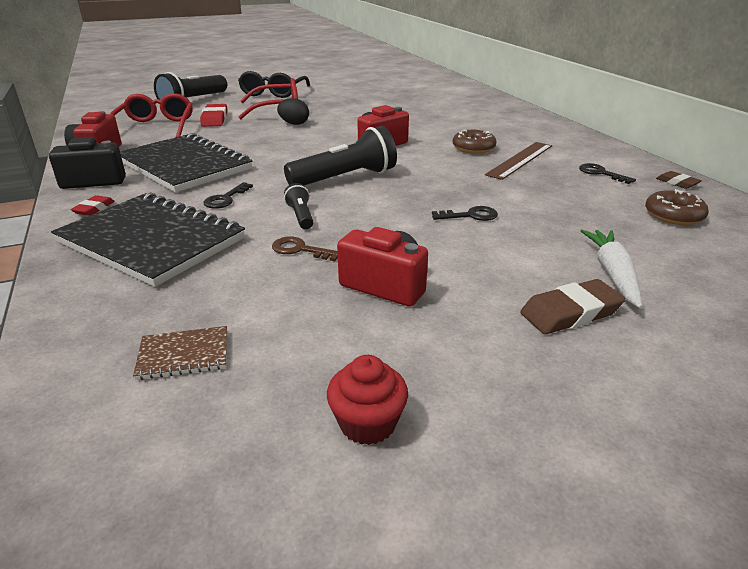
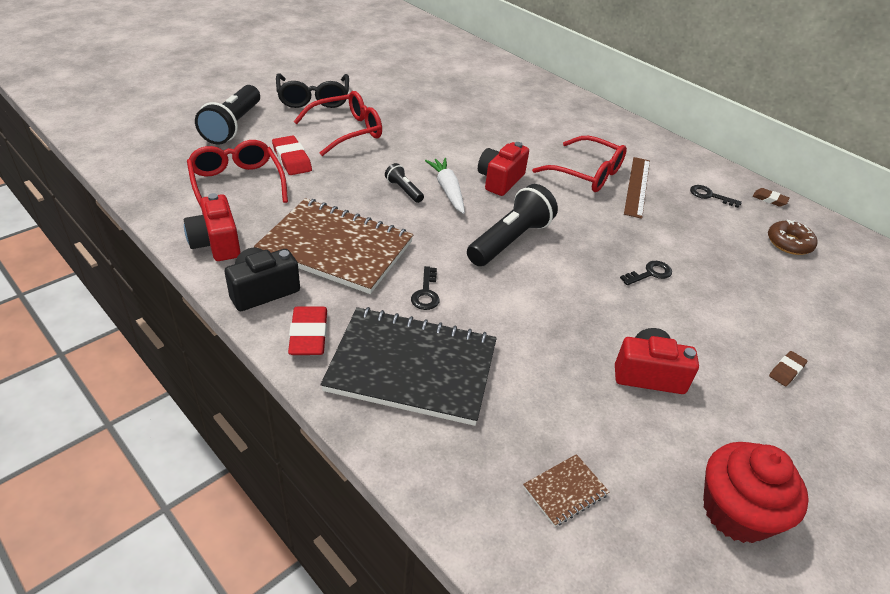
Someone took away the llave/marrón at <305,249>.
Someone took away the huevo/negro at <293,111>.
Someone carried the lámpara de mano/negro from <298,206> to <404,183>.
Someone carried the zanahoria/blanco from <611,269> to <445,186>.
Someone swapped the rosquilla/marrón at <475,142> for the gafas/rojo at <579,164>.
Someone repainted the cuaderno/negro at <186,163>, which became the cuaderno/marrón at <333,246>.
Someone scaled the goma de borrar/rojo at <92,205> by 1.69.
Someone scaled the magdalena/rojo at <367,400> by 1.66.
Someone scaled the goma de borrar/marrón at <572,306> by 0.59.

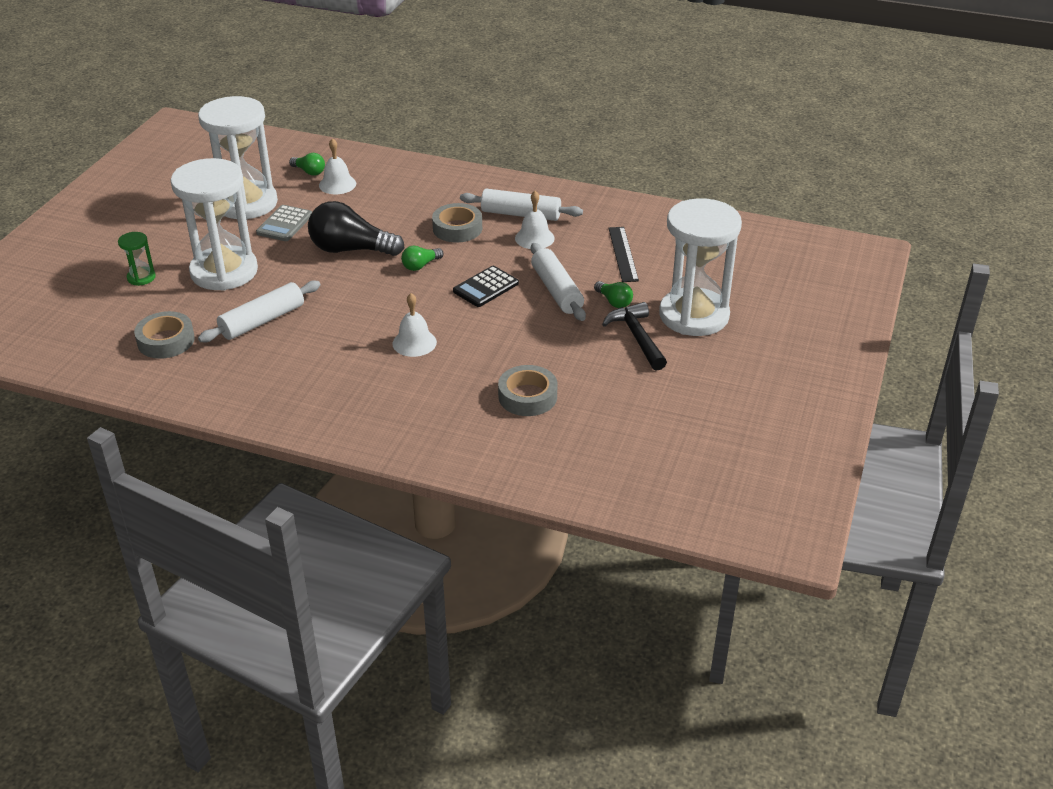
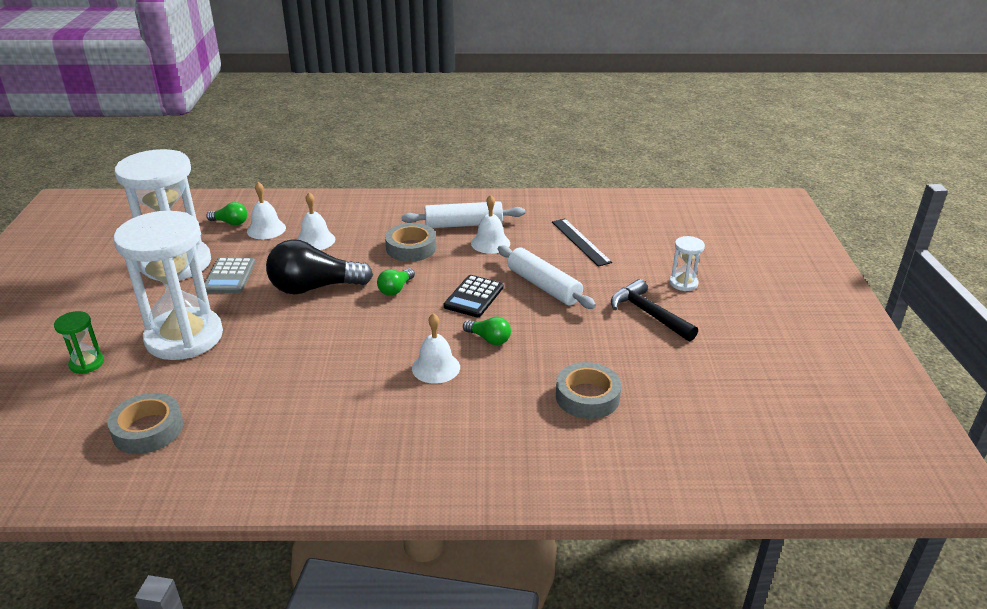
Someone took away the rodillo/blanco at <259,311>.
Someone put down the campana/blanco at <316,221>.
Someone carried the bombilla/verde from <613,294> to <487,331>.
Someone scaled the reloj de arena/blanco at <700,267> by 0.41.

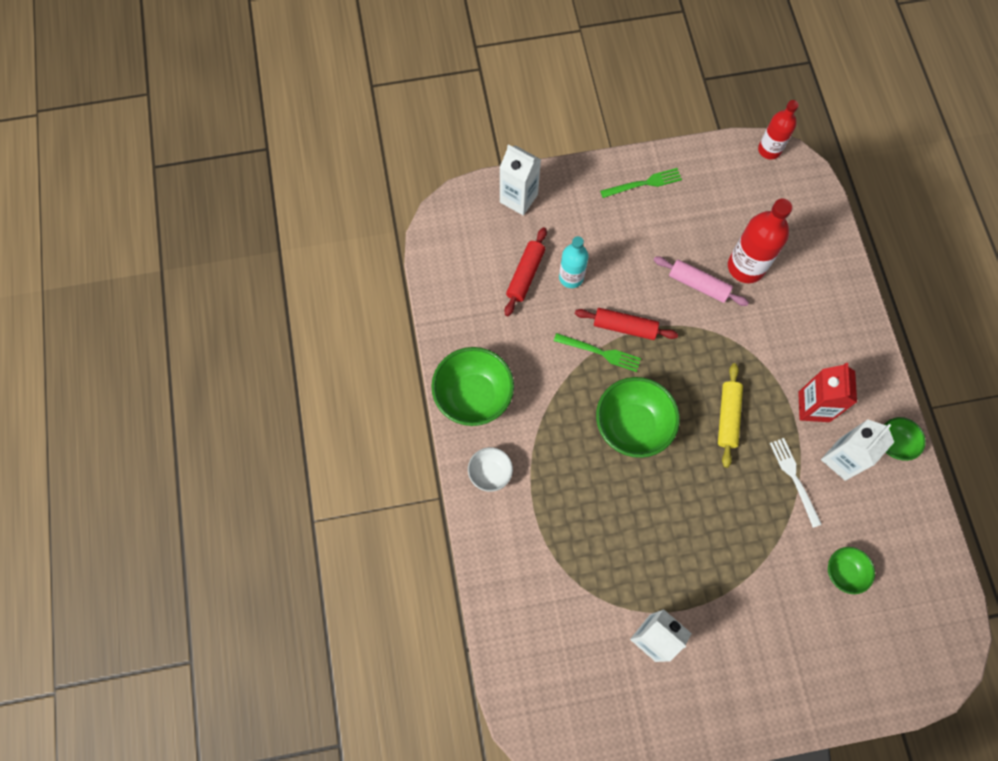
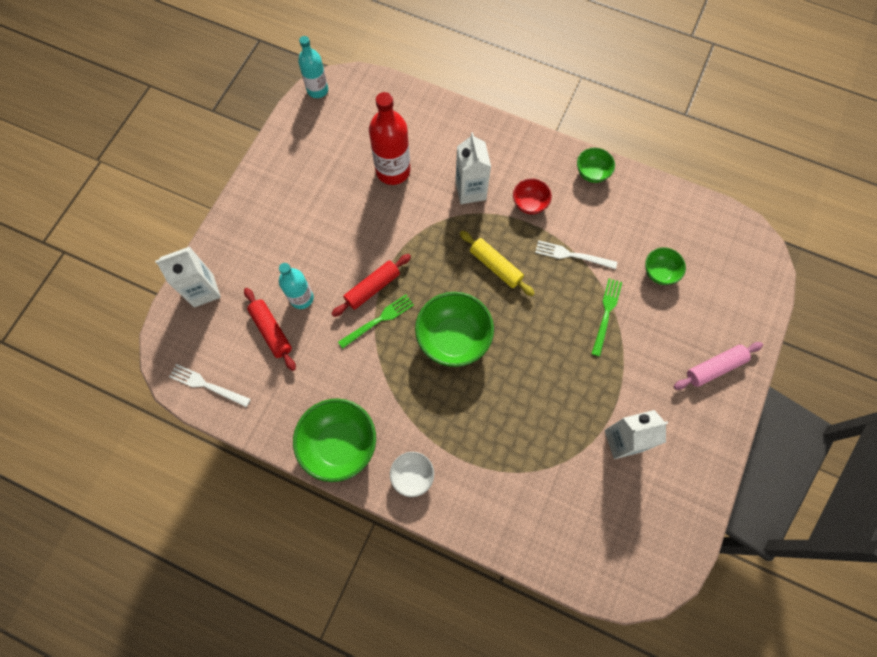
Someone put down the tenedor/blanco at <210,385>.
Someone carried the tenedor/verde from <641,183> to <607,317>.
Someone carried the rodillo/rosa from <701,281> to <718,366>.
Someone carried the cartón de leche/blanco from <857,450> to <473,168>.
Someone swapped the cartón de leche/rojo at <827,392> for the cuenco/rojo at <532,196>.
Someone repainted the botella/rojo at <778,129>, which became the botella/turquesa at <313,67>.

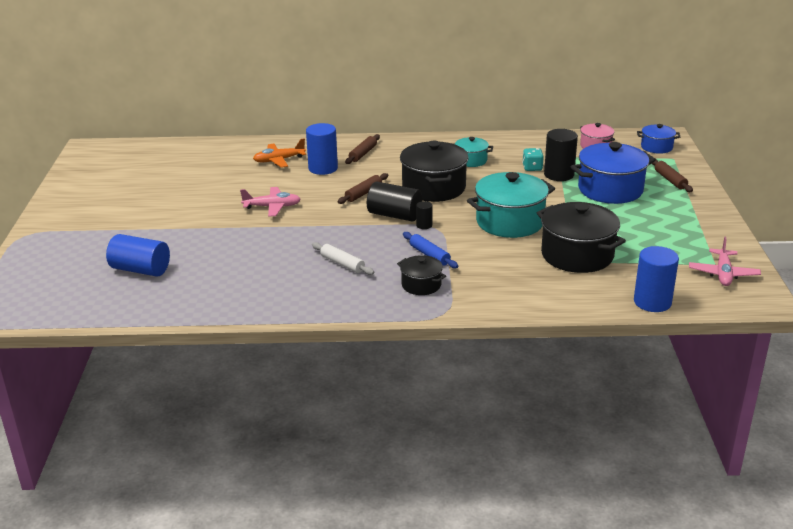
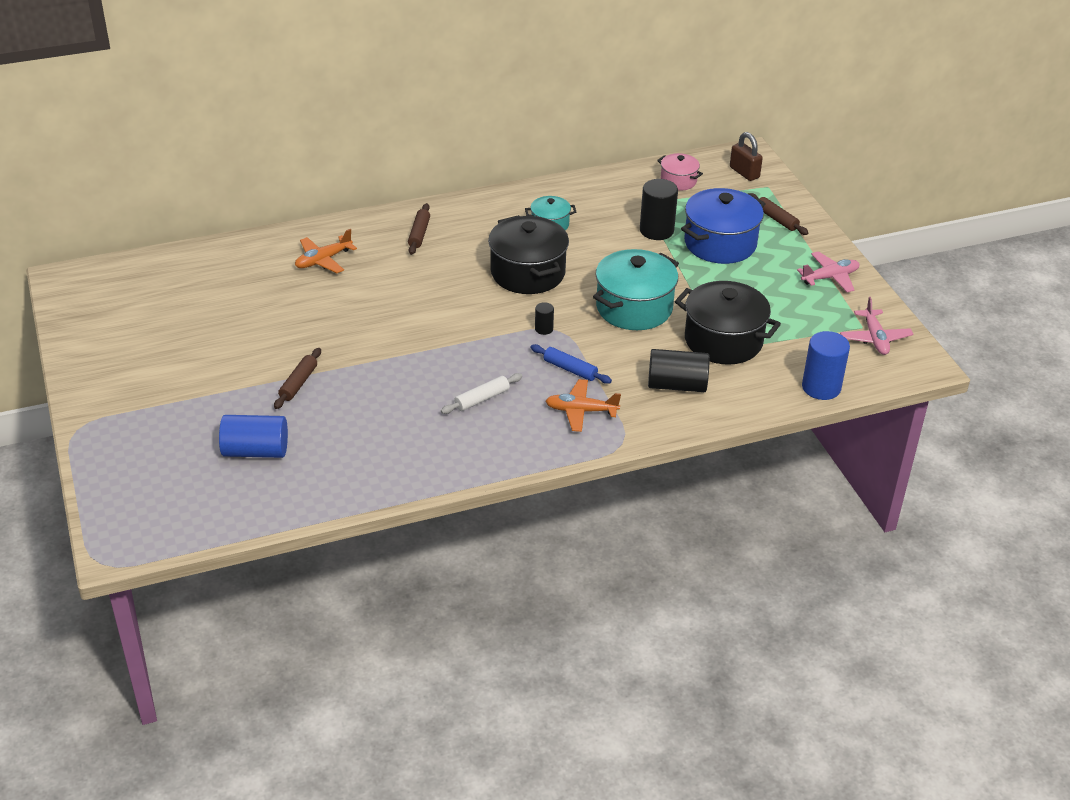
Someone took away the cilindro/azul at <322,149>.
Someone took away the dado/turquesa at <533,159>.
Someone carried the avión/rosa from <270,202> to <828,272>.
Someone carried the rodillo/marrón from <363,188> to <297,378>.
Someone carried the cilindro/negro from <394,201> to <679,370>.
Someone swapped the olla/negro at <421,275> for the avión/naranja at <583,405>.
Someone swapped the olla/azul at <658,139> for the candado/marrón at <746,156>.
Someone rotated the rodillo/blanco at <343,258> by 60 degrees counterclockwise.

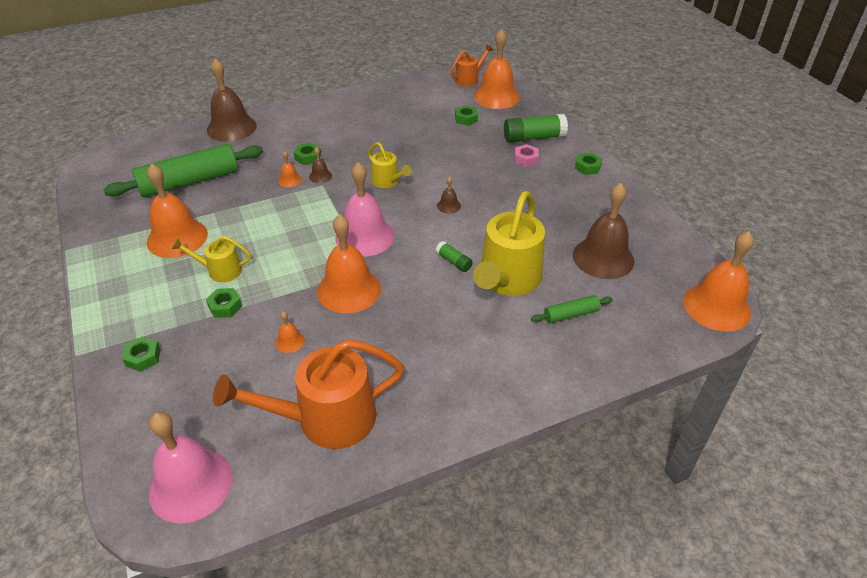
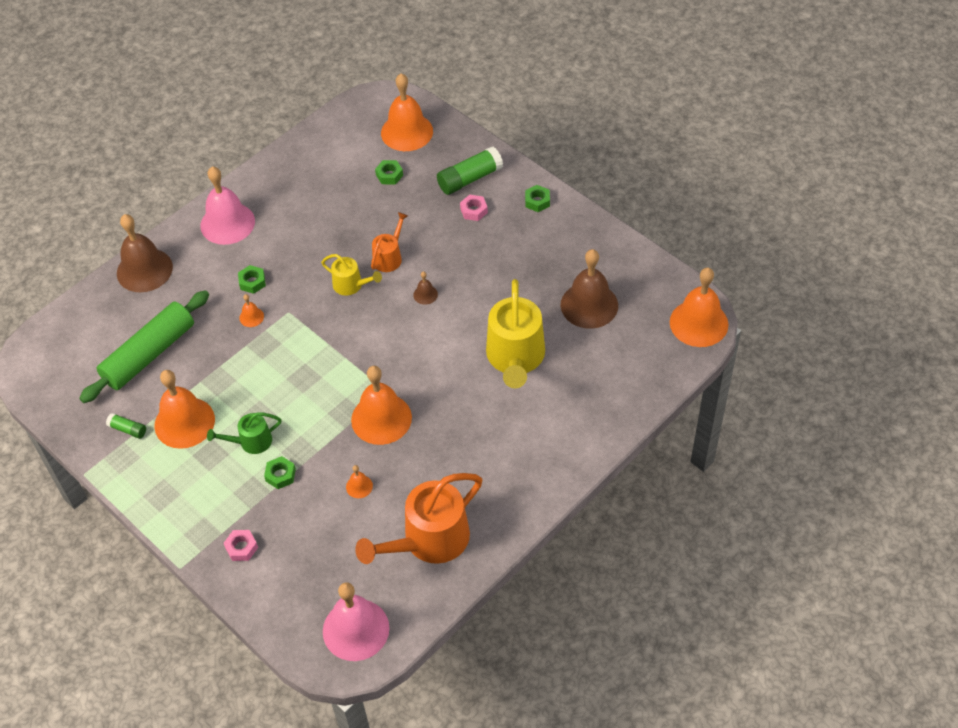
Someone took away the campana/marrón at <320,165>.
Someone took away the rodillo/verde at <572,309>.
Someone carried the campana/rosa from <365,209> to <227,205>.
Someone carried the barra de pegamento/verde from <454,256> to <126,426>.
Someone carried the regadera/naranja from <471,65> to <389,242>.
Someone repainted the tuerca/verde at <141,354>, which became the tuerca/rosa at <241,545>.
Someone repainted the regadera/amarillo at <211,259>, which became the regadera/verde at <244,433>.

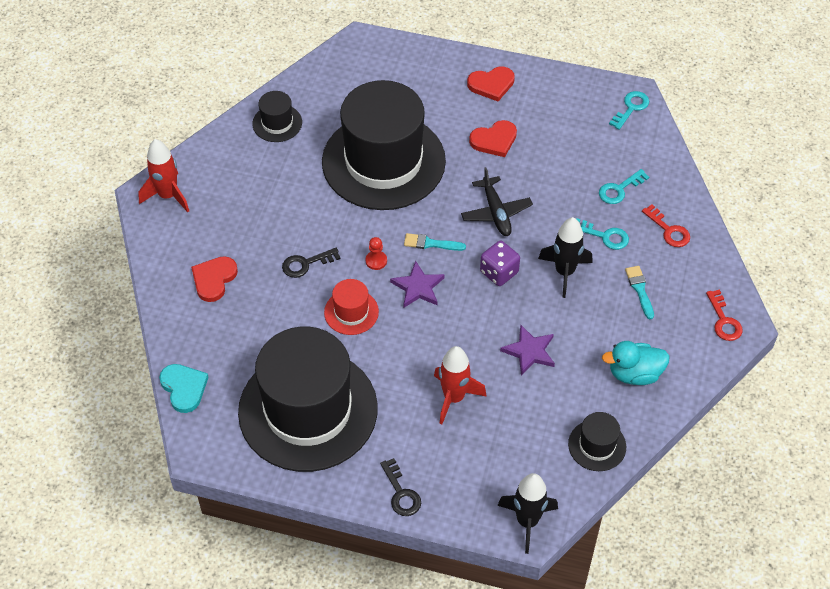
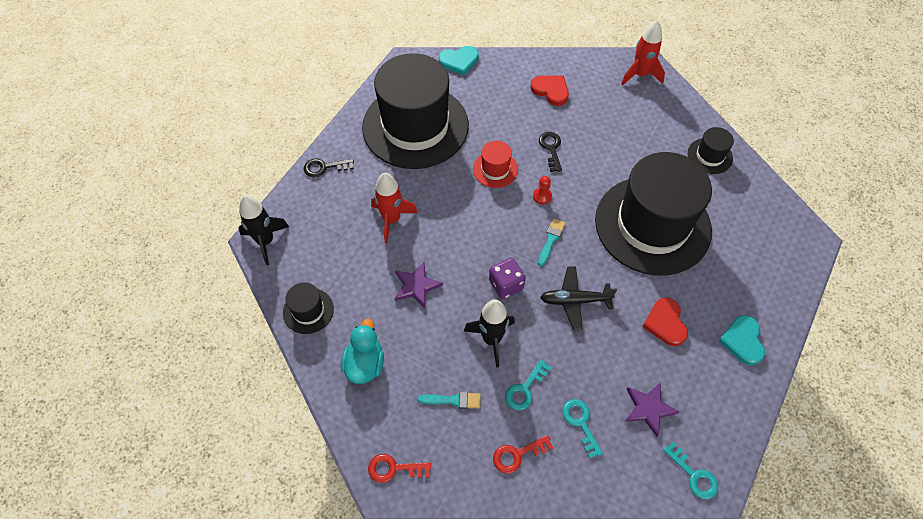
Someone carried the estrella/morado from <417,284> to <652,410>.
Someone repainted the corazón/rojo at <491,84>, which became the corazón/turquesa at <742,340>.

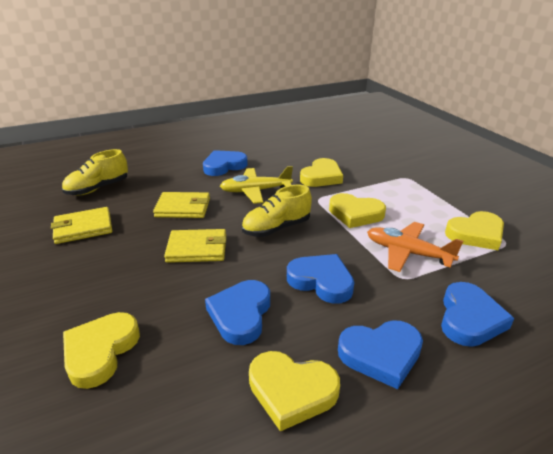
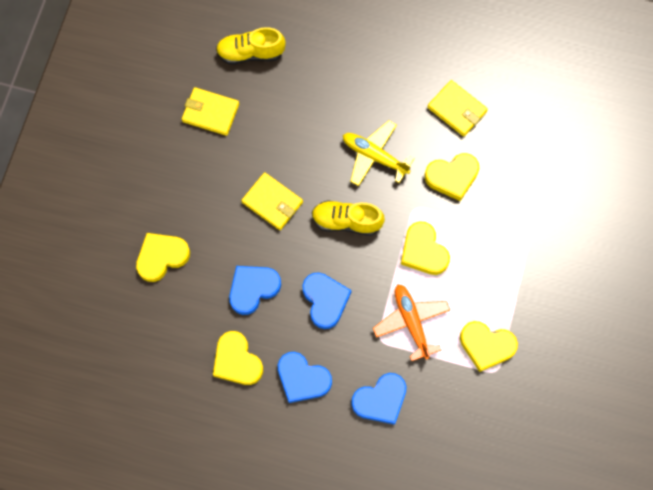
Someone took away the corazón/azul at <225,163>.
Someone carried the cartera/amarillo from <181,205> to <457,108>.

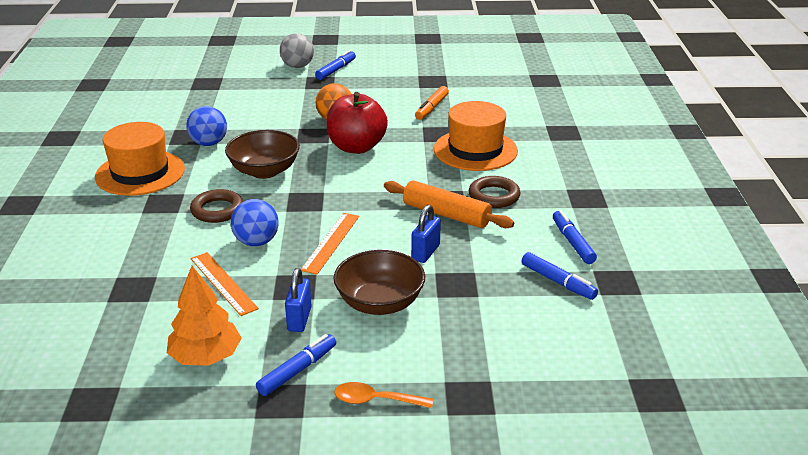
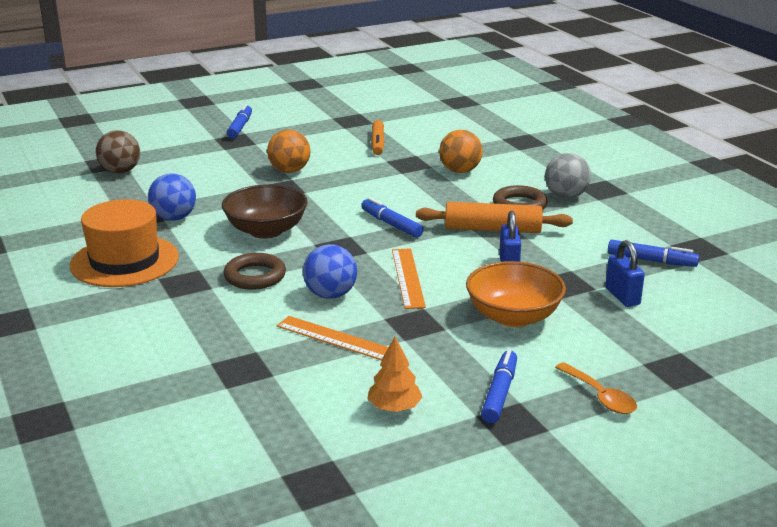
Someone took away the manzana/rojo at <357,123>.
Someone put down the pelota/marrón at <118,152>.
Someone carried the pelota/gris from <297,50> to <568,175>.
Someone carried the candado/azul from <298,300> to <625,273>.
Someone carried the rotulador/azul from <575,237> to <392,217>.
Someone swapped the sombrero/naranja at <476,136> for the pelota/naranja at <461,151>.
Someone repainted the cuenco/marrón at <379,282>, which became the cuenco/naranja at <516,294>.
Someone rotated the cuchara/naranja at <383,395> by 105 degrees counterclockwise.
Someone scaled the árbol/naranja at <204,316> by 0.65.

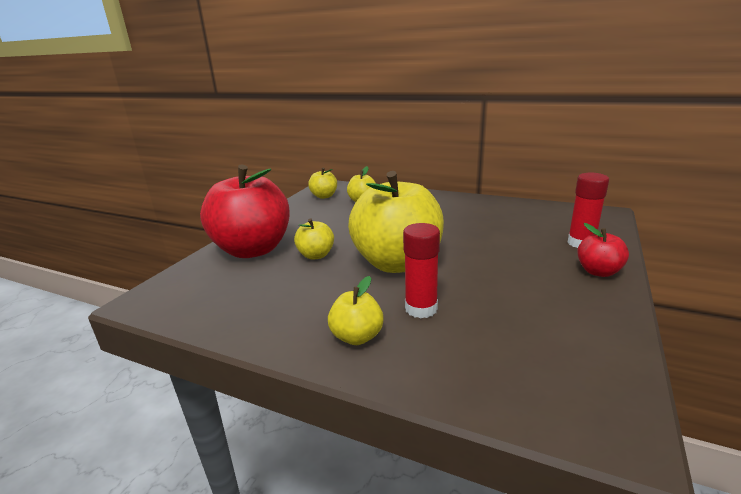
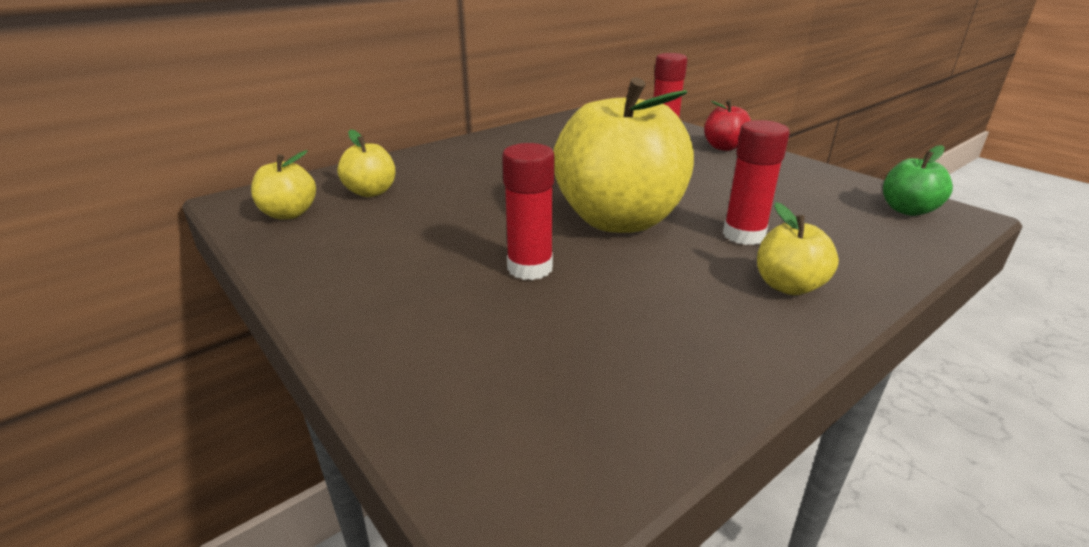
Someone took away the manzana/rojo at <245,211>.
Someone put down the manzana/verde at <918,180>.
Someone swapped the manzana/amarillo at <314,239> for the barra de pegamento/rojo at <528,211>.

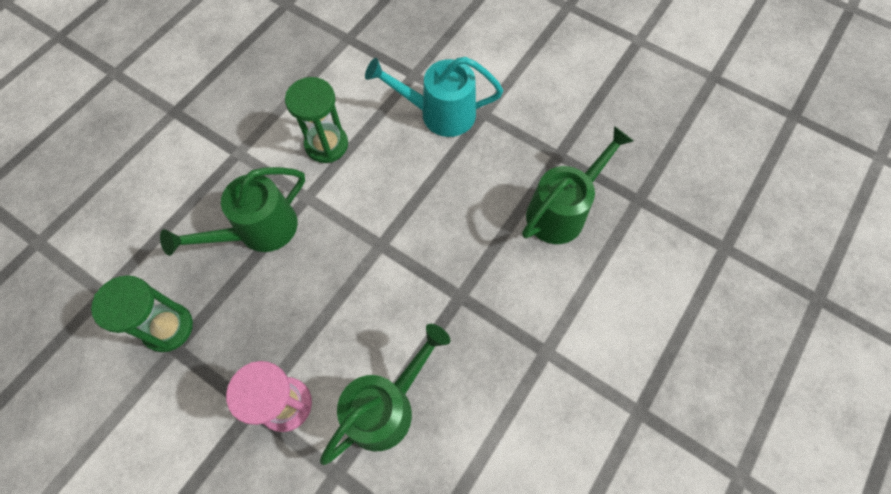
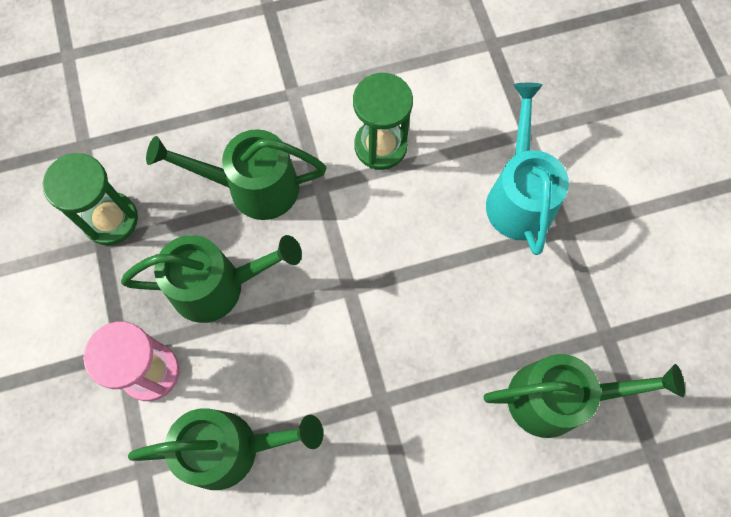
Someone put down the regadera/verde at <211,279>.
Someone rotated the regadera/turquesa at <434,97> by 45 degrees clockwise.

